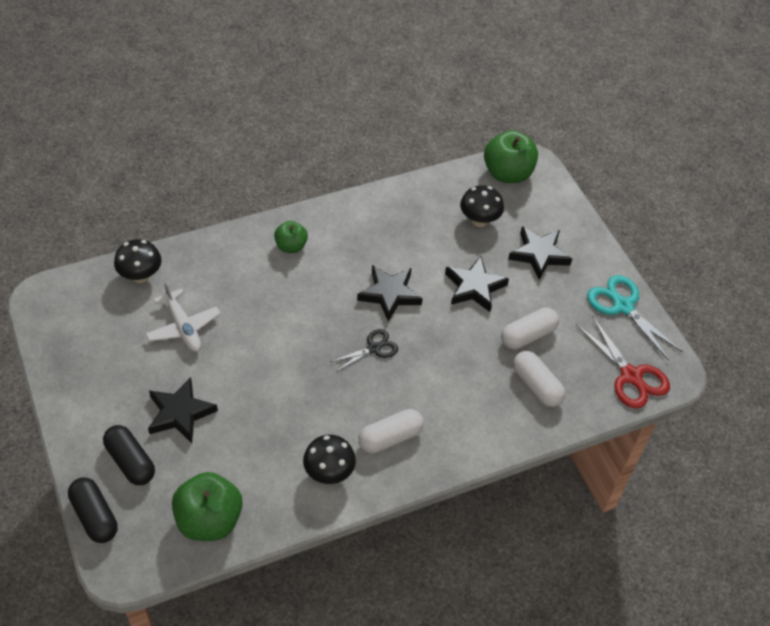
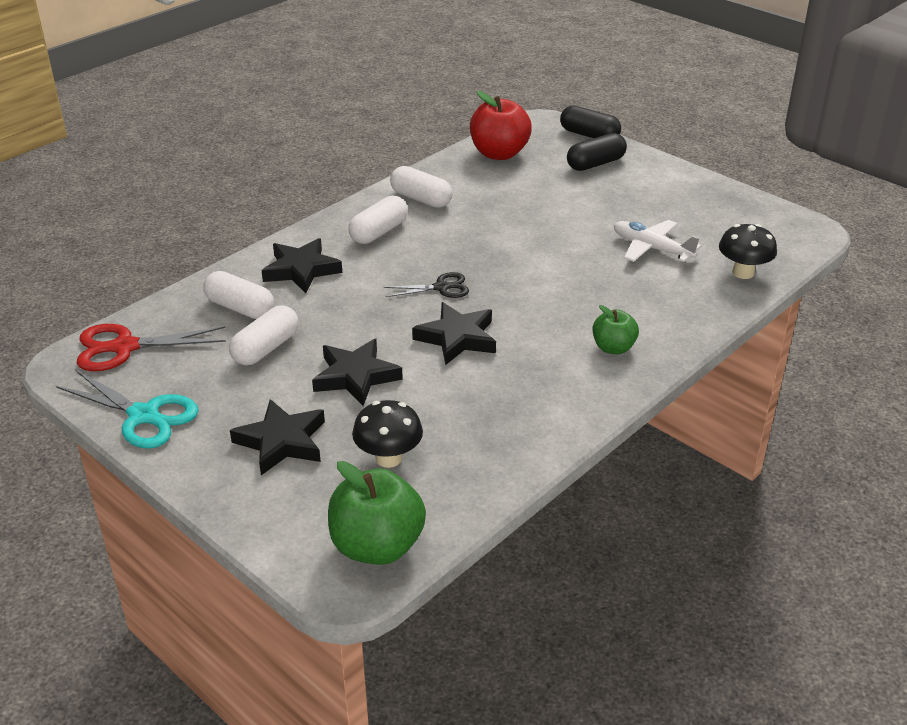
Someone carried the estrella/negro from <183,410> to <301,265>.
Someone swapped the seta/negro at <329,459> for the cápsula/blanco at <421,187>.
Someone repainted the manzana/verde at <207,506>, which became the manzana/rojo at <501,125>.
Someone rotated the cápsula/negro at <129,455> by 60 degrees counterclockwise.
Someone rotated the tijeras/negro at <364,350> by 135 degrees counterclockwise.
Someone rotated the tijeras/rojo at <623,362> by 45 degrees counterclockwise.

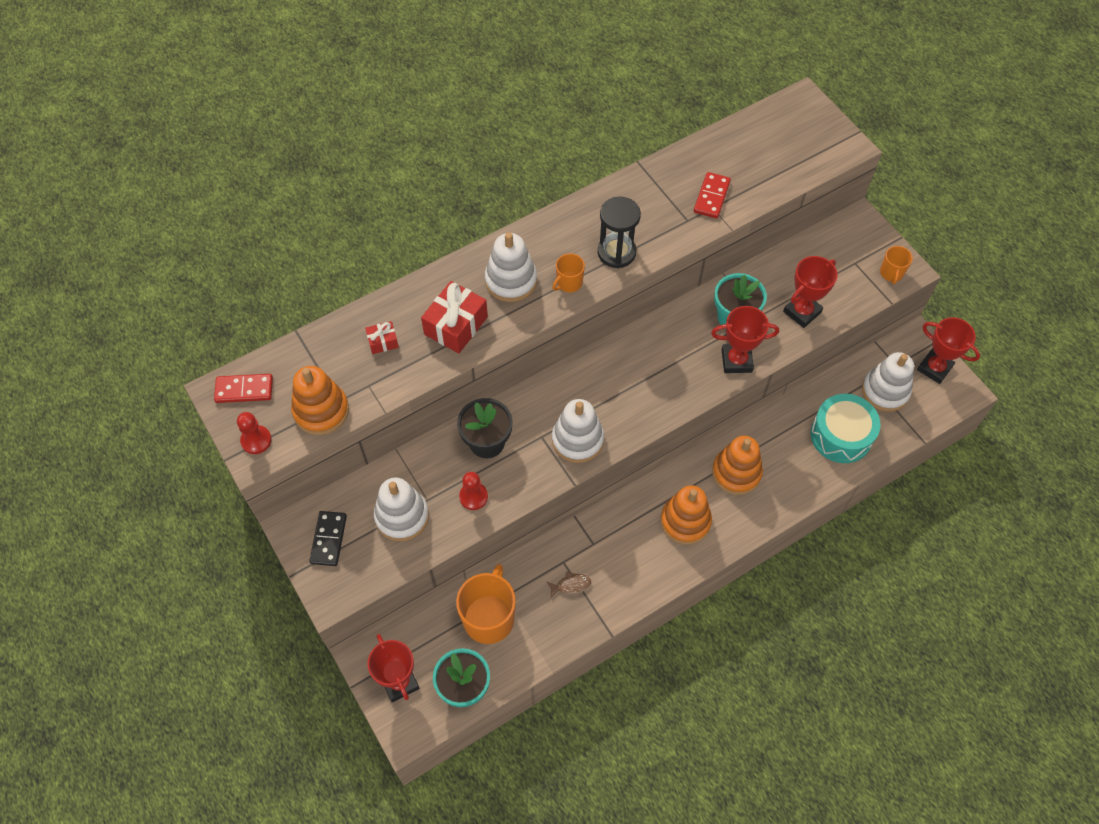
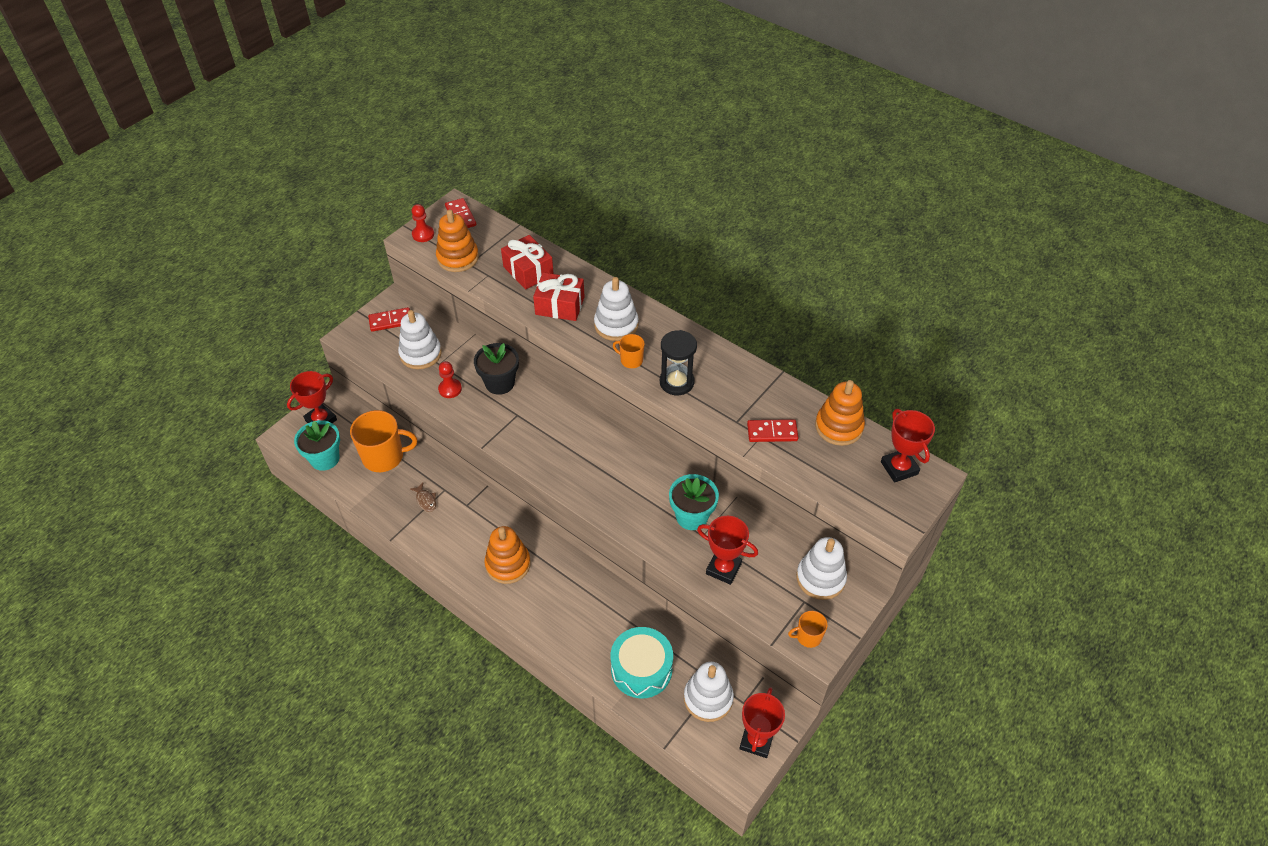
Someone carried the juguete apilable/blanco from <578,431> to <821,568>.
Someone carried the trofeo/rojo from <745,339> to <908,445>.
Someone carried the juguete apilable/naranja from <737,465> to <840,413>.
Someone repainted the ficha de dominó/negro at <328,538>, which became the ficha de dominó/rojo at <389,319>.
Someone scaled the regalo/rojo at <382,337> by 1.93.

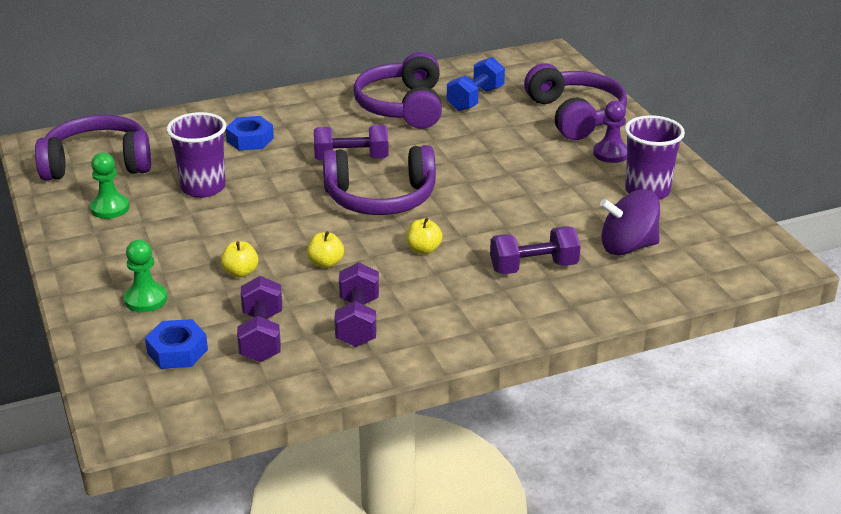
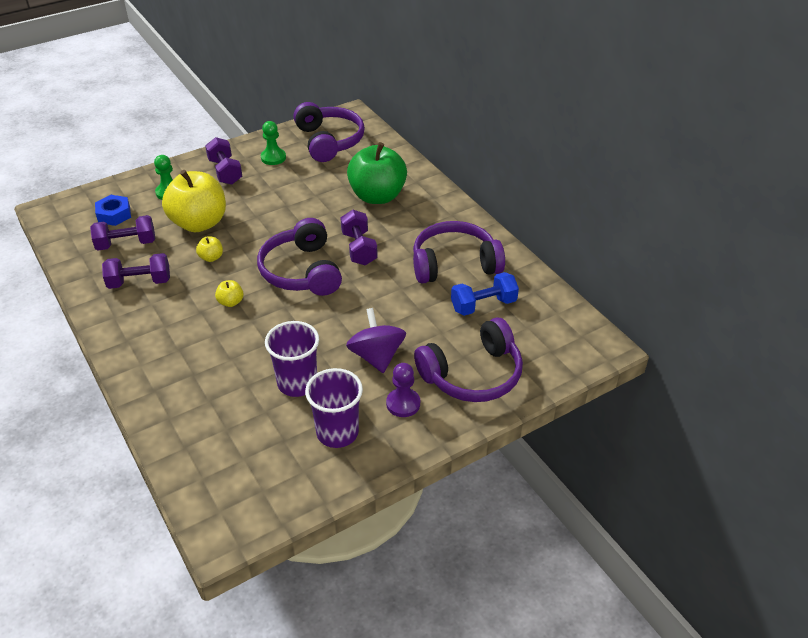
Someone carried the vaso/morado from <196,155> to <292,359>.
Someone carried the mancuerna/morado from <535,250> to <223,161>.
Someone carried the peonza/morado from <630,222> to <376,340>.
Someone swapped the tuerca/azul at <250,133> for the manzana/verde at <377,173>.
Someone rotated the mancuerna/azul at <476,84> by 45 degrees counterclockwise.
Someone scaled the manzana/amarillo at <239,259> by 2.46.

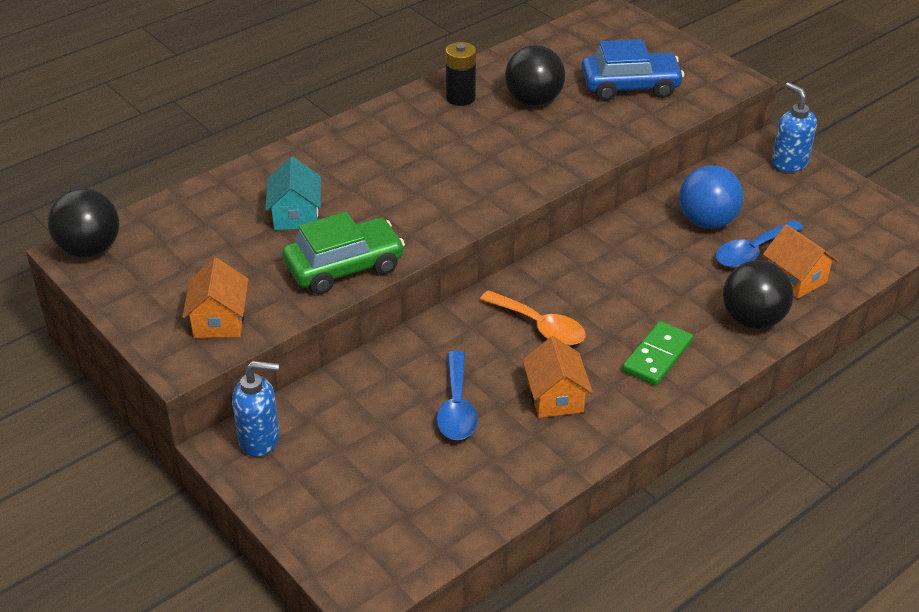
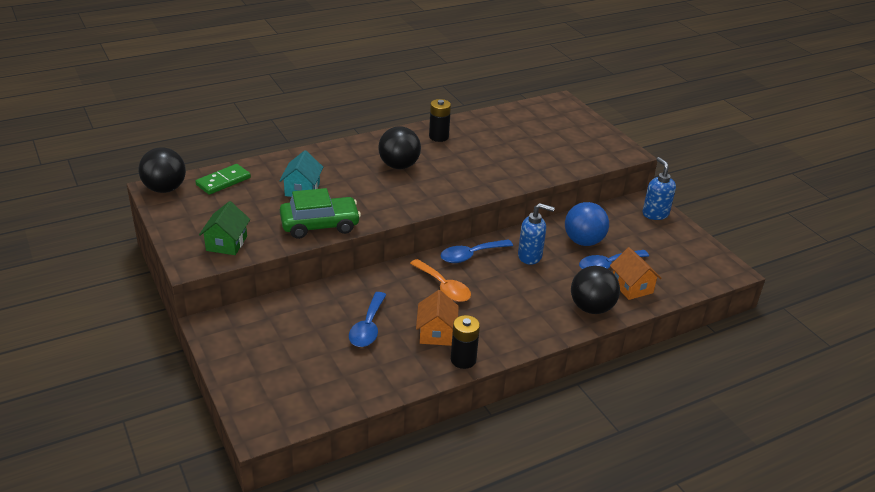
Someone took away the coche/azul at <632,70>.
Someone put down the cuchara/azul at <476,251>.
Someone put down the pila/negro at <465,342>.
Someone carried the dispensador de jabón/azul from <256,409> to <536,234>.
Someone carried the pelota/negro from <535,75> to <399,147>.
Someone carried the ficha de dominó/verde from <657,353> to <223,179>.
Someone repainted the casa/naranja at <215,298>, which became the casa/verde at <224,228>.

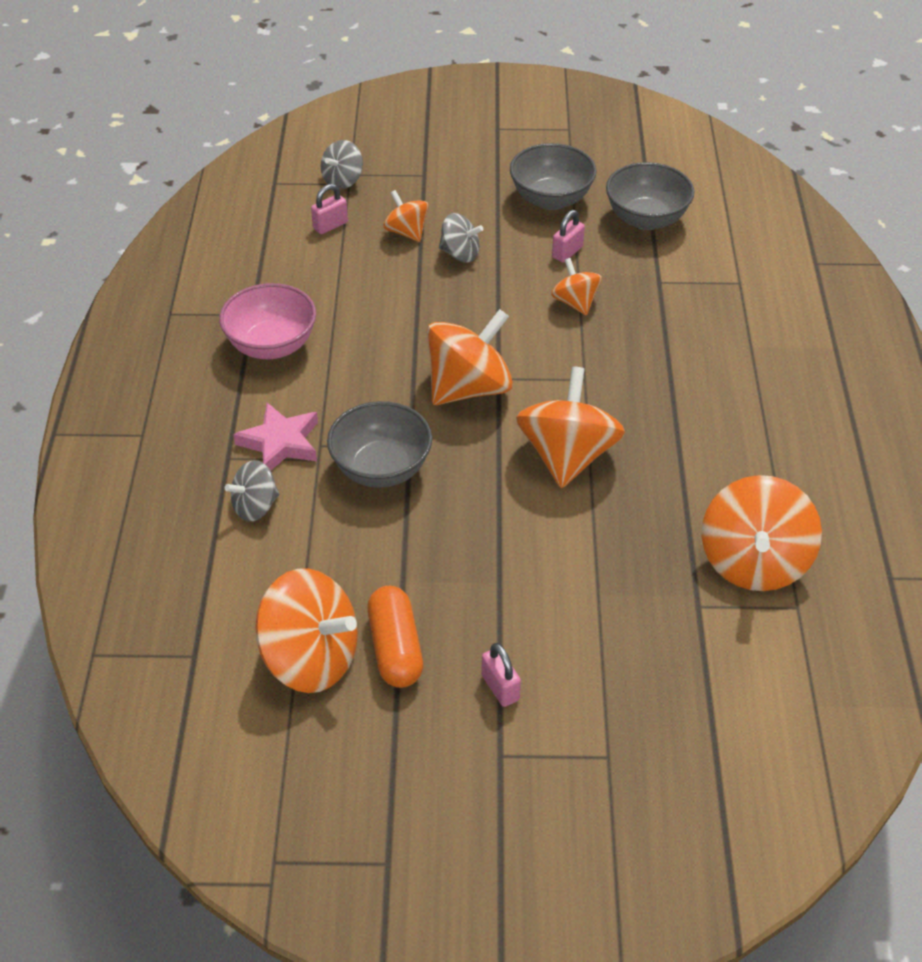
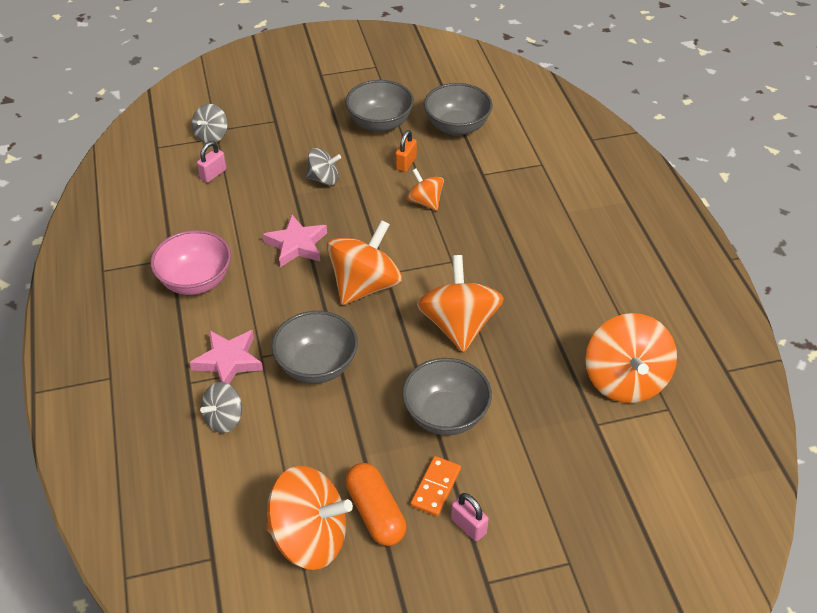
Someone took away the peonza/naranja at <406,216>.
Someone put down the estrella/rosa at <294,240>.
Someone put down the cuenco/gris at <447,396>.
Someone put down the ficha de dominó/naranja at <436,486>.
Someone repainted the candado/rosa at <568,236>, which became the candado/naranja at <406,151>.

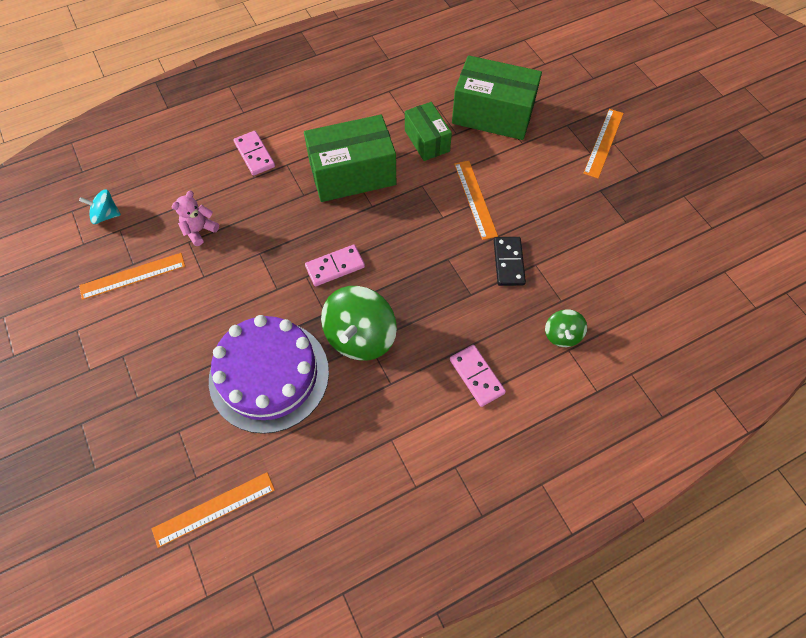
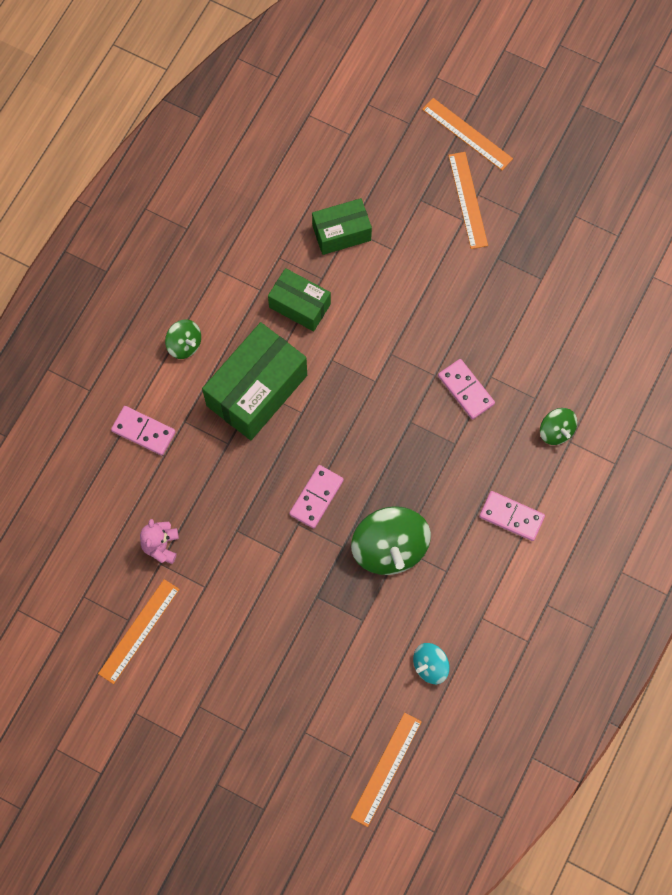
Someone took away the tarta/morado at <269,374>.
Someone put down the peonza/verde at <183,339>.
Someone carried the peonza/turquesa from <100,206> to <431,663>.
Someone carried the regla/naranja from <476,200> to <467,134>.
Someone repainted the ficha de dominó/negro at <510,261>, which became the ficha de dominó/rosa at <466,389>.
Someone scaled the caja/verde at <497,97> by 0.59.

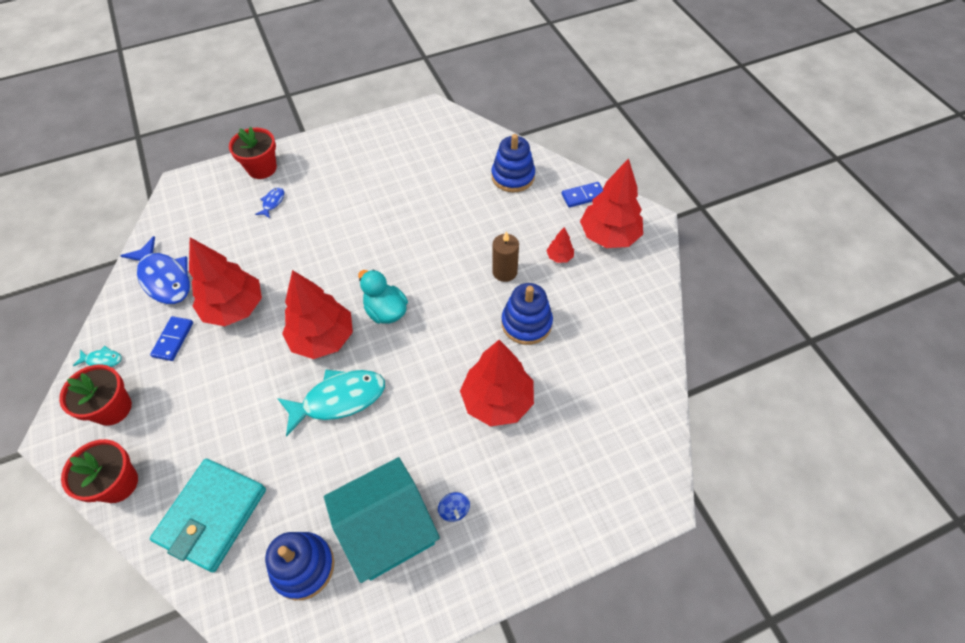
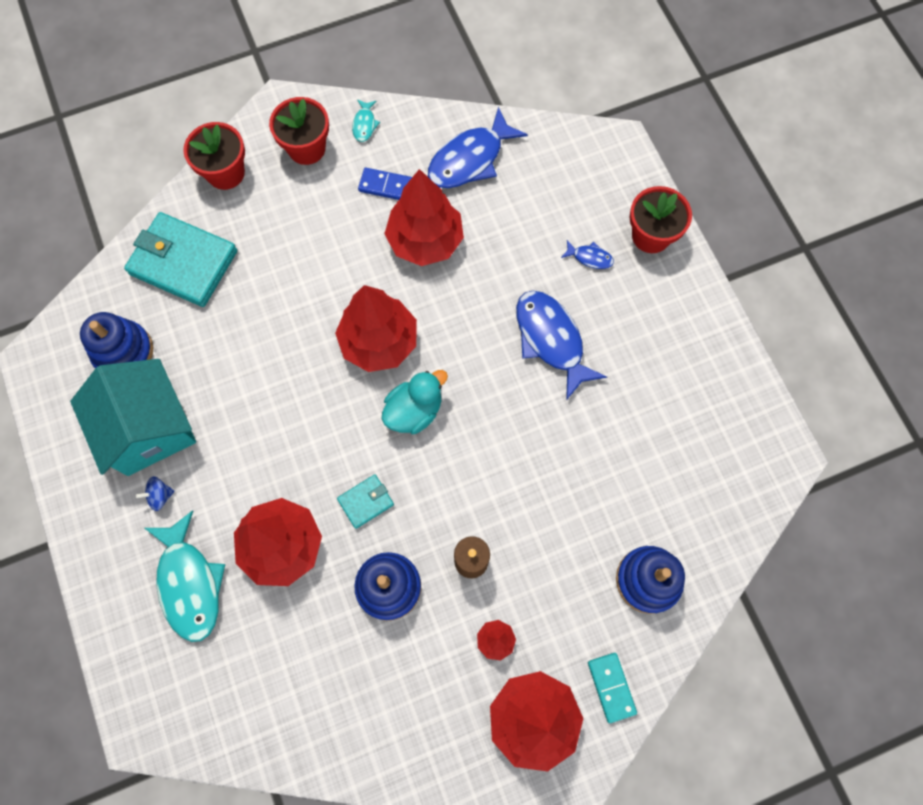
Someone put down the cartera/turquesa at <365,501>.
Someone put down the pez/azul at <561,345>.
Someone carried the pez/turquesa from <331,403> to <185,576>.
Someone repainted the ficha de dominó/azul at <582,194>, which became the ficha de dominó/turquesa at <612,688>.

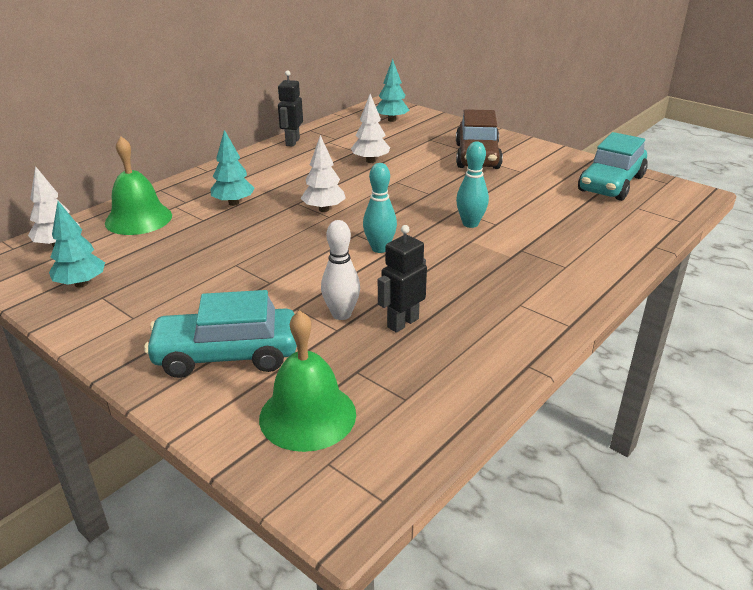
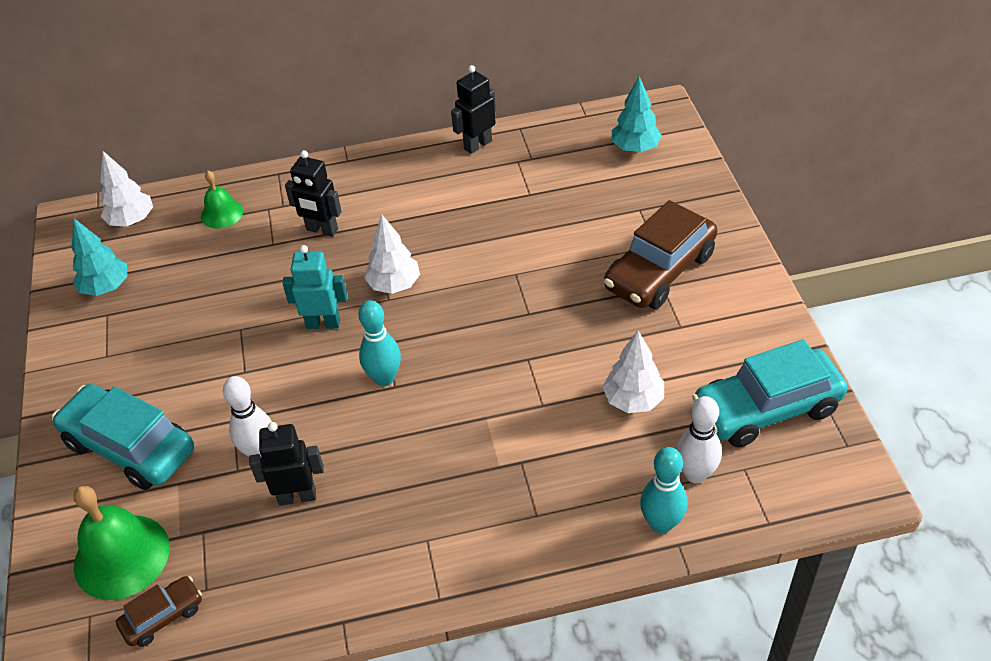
Someone put down the coche/marrón at <159,611>.
Someone put down the robot/turquesa at <314,287>.
Someone put down the bolo/blanco at <699,439>.
Someone carried the árbol/blanco from <370,128> to <633,372>.
Someone carried the bolo/turquesa from <472,185> to <664,490>.
Someone swapped the árbol/turquesa at <232,168> for the robot/negro at <313,193>.
Someone scaled the campana/verde at <138,186> by 0.58.

